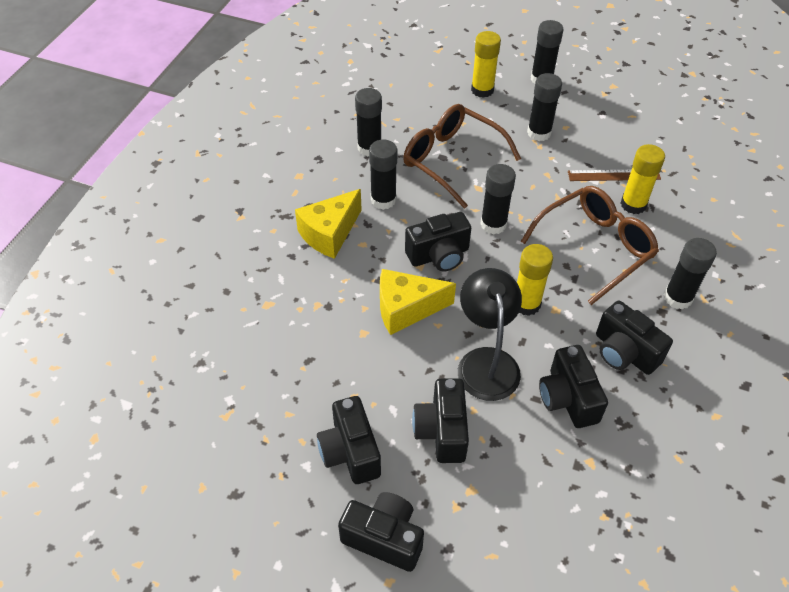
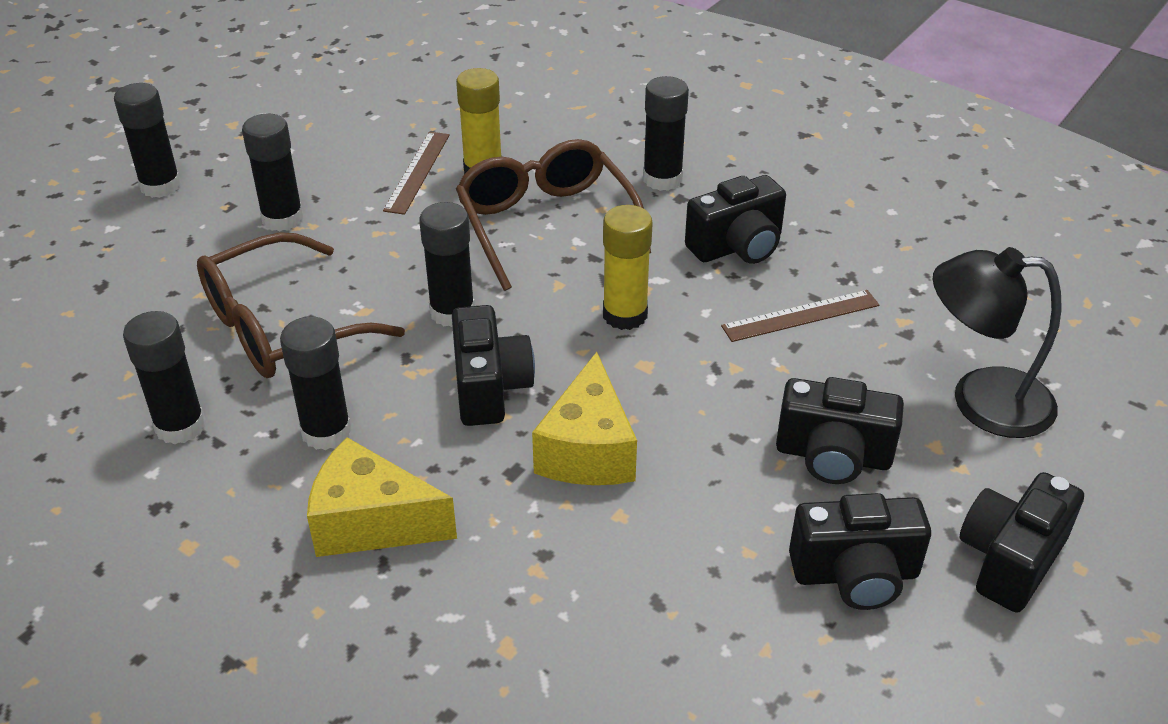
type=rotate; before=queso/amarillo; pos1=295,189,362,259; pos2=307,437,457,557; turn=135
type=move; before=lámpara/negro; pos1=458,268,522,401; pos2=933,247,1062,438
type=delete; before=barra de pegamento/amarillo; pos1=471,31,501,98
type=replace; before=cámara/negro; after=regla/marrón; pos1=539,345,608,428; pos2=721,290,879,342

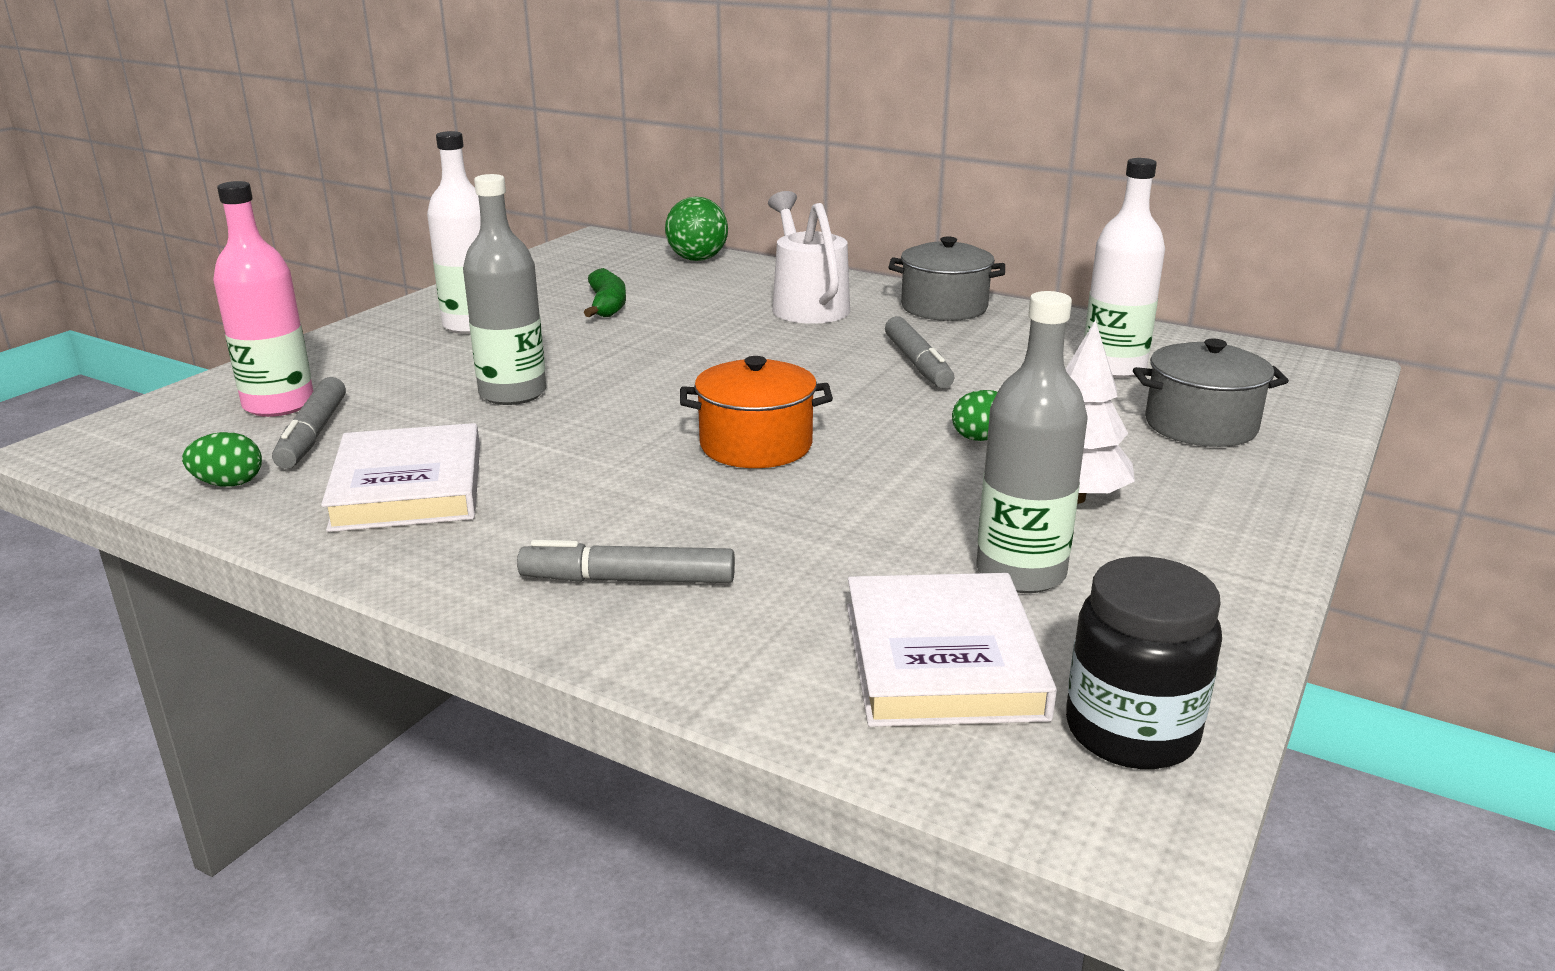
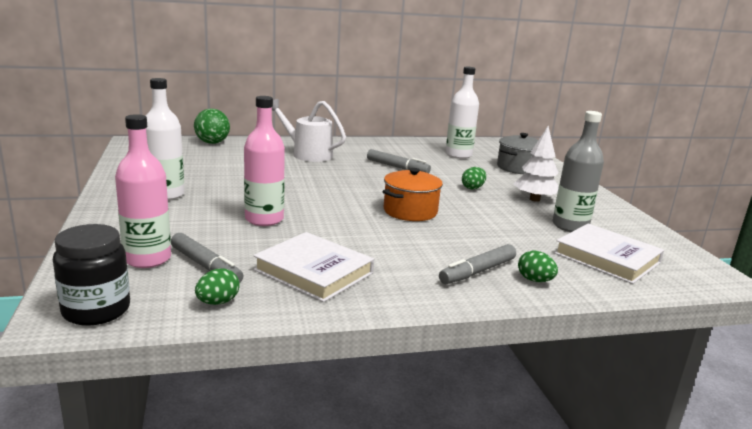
type=recolor; before=botella/gris; after=botella/rosa; pos1=463,174,546,405; pos2=244,96,285,226
type=delete; before=plátano/verde; pos1=584,268,626,317
type=delete; before=olla/gris; pos1=889,236,1005,321
type=move; before=tarro/negro; pos1=1066,556,1222,769; pos2=53,224,130,326
type=insert; after=huevo/verde; pos2=518,250,558,282

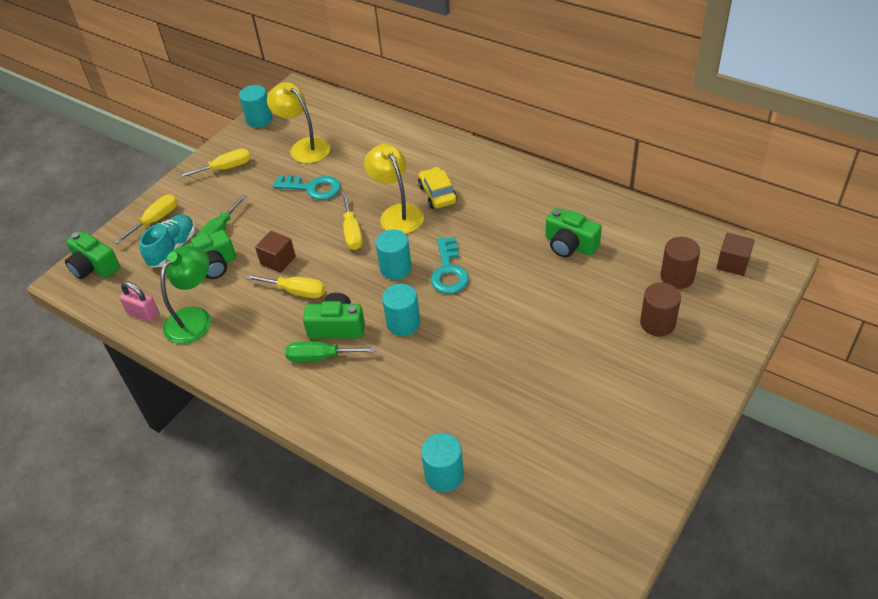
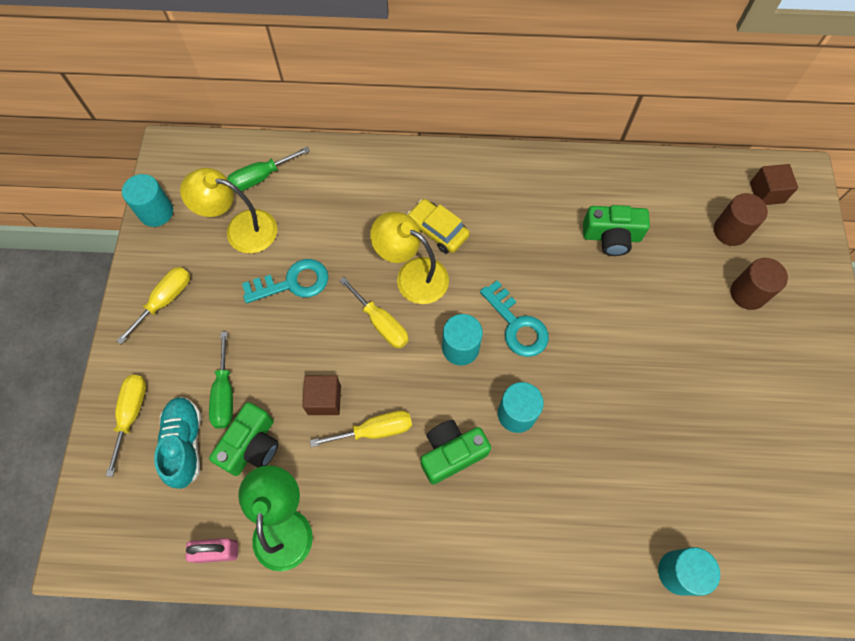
type=delete; before=cámara/verde; pos1=65,231,120,279
type=move; before=destornillador/verde; pos1=285,341,376,362; pos2=227,147,310,191

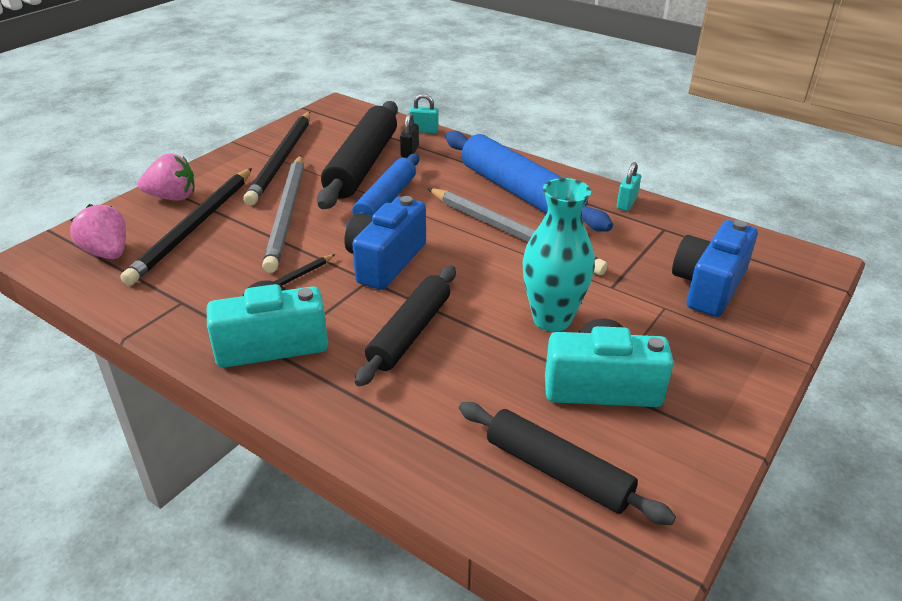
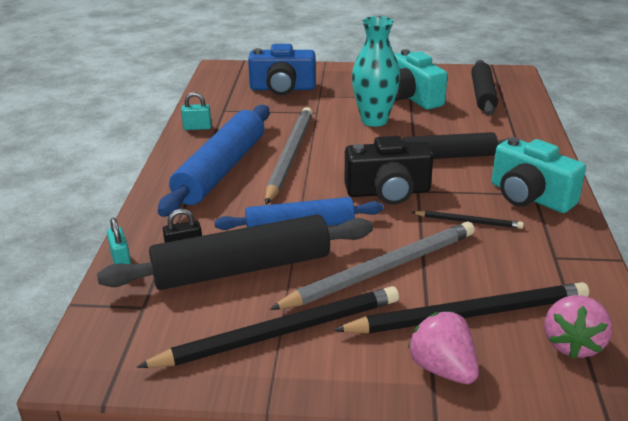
type=recolor; before=cámara/azul; after=cámara/negro; pos1=344,196,426,290; pos2=344,136,434,205

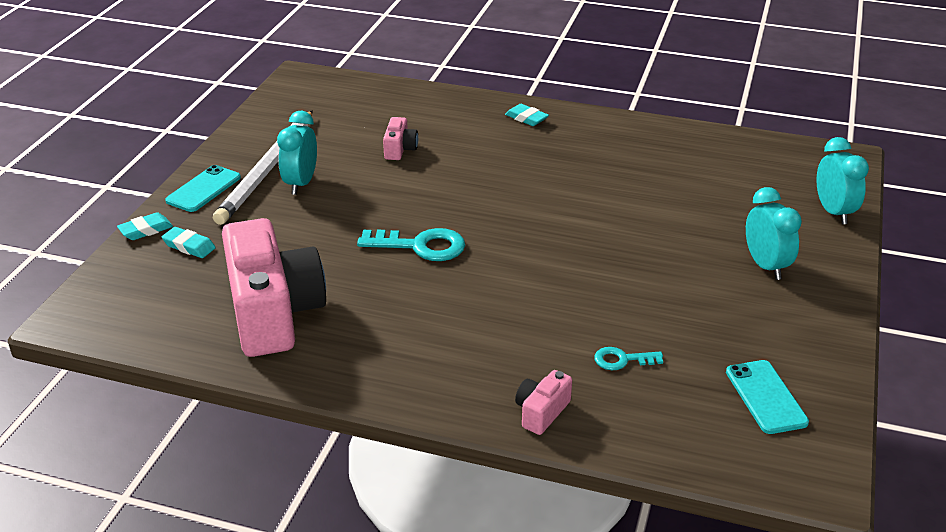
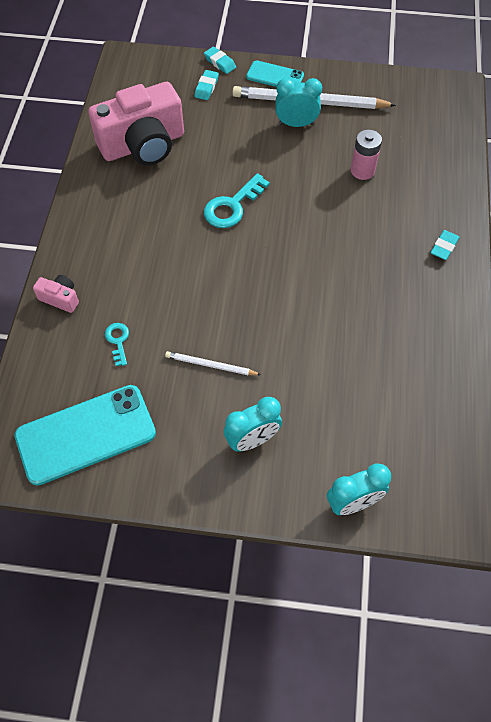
type=rotate; before=llave/turquesa; pos1=357,228,465,261; pos2=204,173,270,228; turn=45
type=replace; before=cámara/rosa; after=pila/rosa; pos1=383,117,418,160; pos2=351,130,382,180
type=resize; before=móvil/turquesa; pos1=726,360,809,434; pos2=15,385,156,486; scale=1.81
type=insert; after=lápiz/blanco; pos2=165,351,261,375

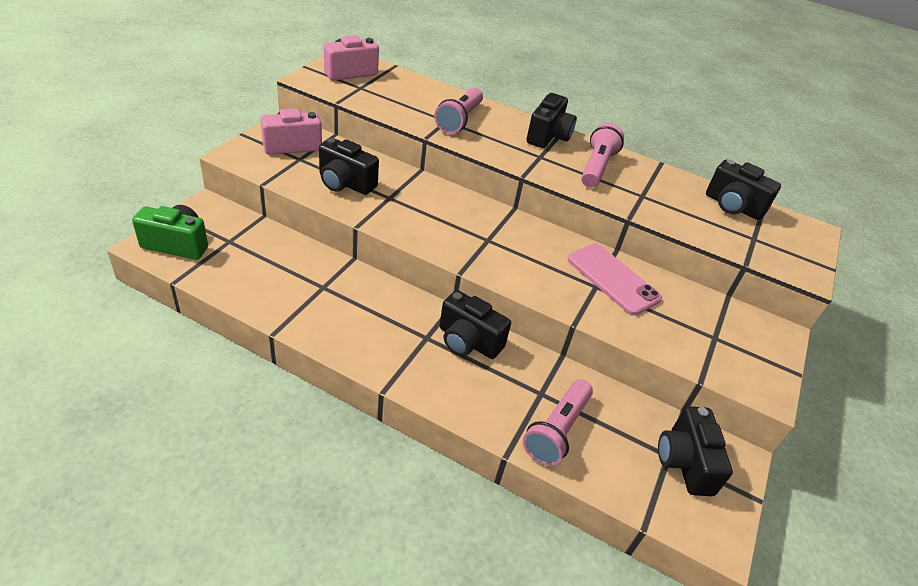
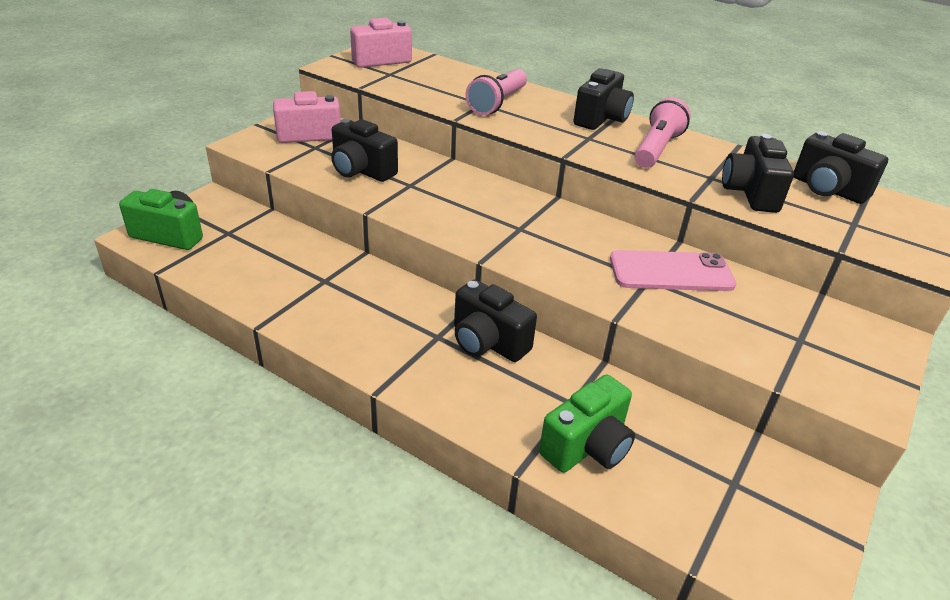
type=replace; before=lámpara de mano/rosa; after=cámara/verde; pos1=523,379,593,466; pos2=539,374,635,473
type=rotate; before=móvil/rosa; pos1=568,244,662,315; pos2=610,250,736,291; turn=-60
type=move; before=cámara/negro; pos1=658,406,733,496; pos2=722,134,794,213

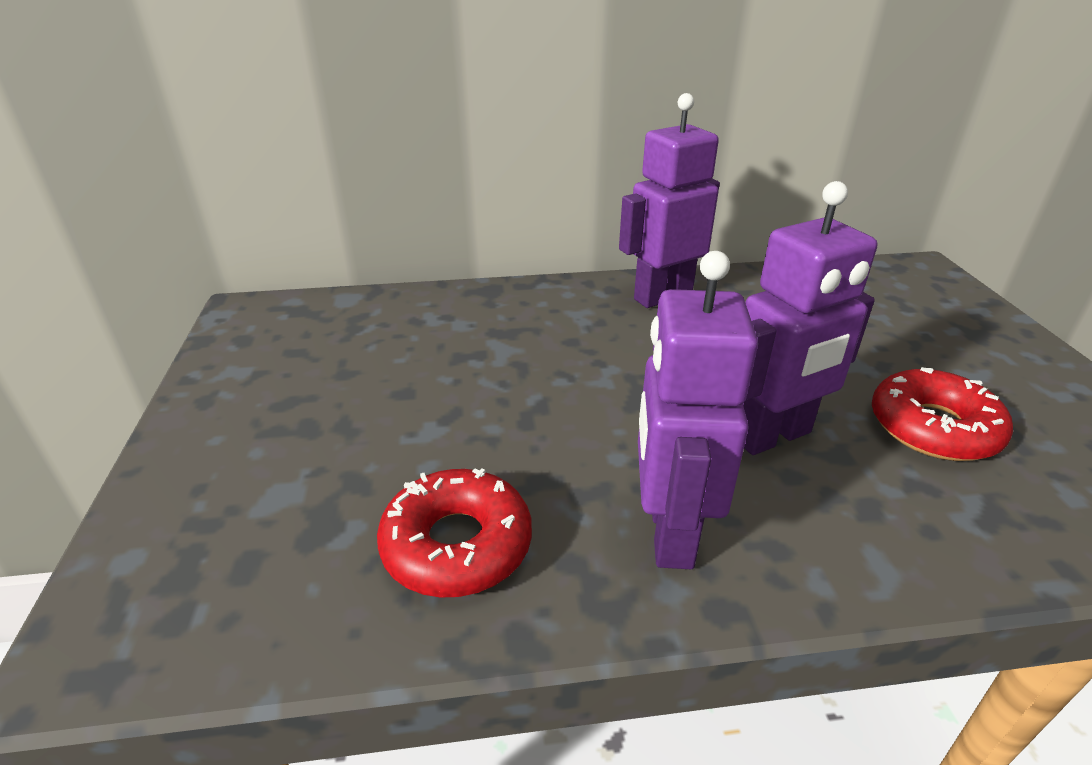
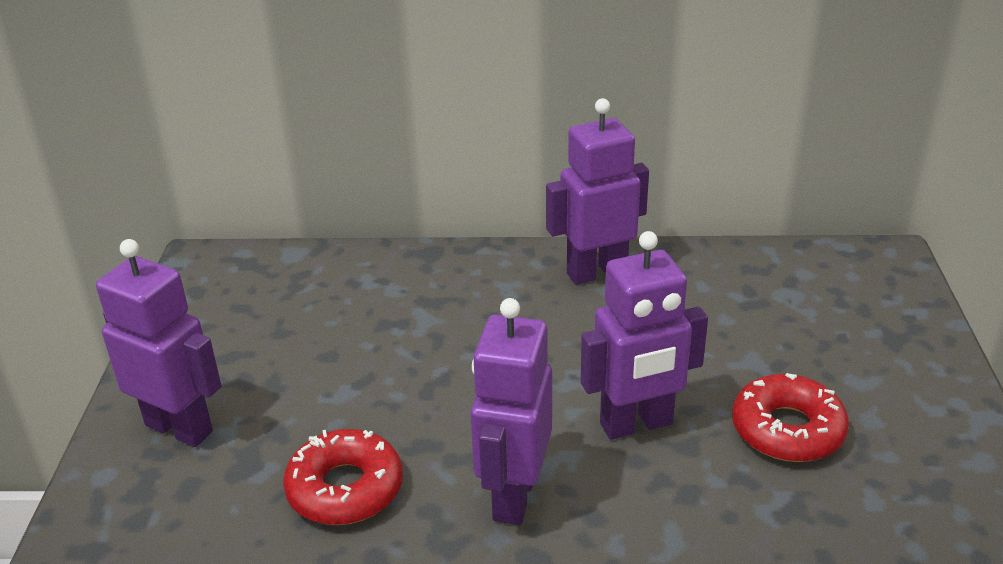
type=insert; after=robot/morado; pos2=96,239,221,447

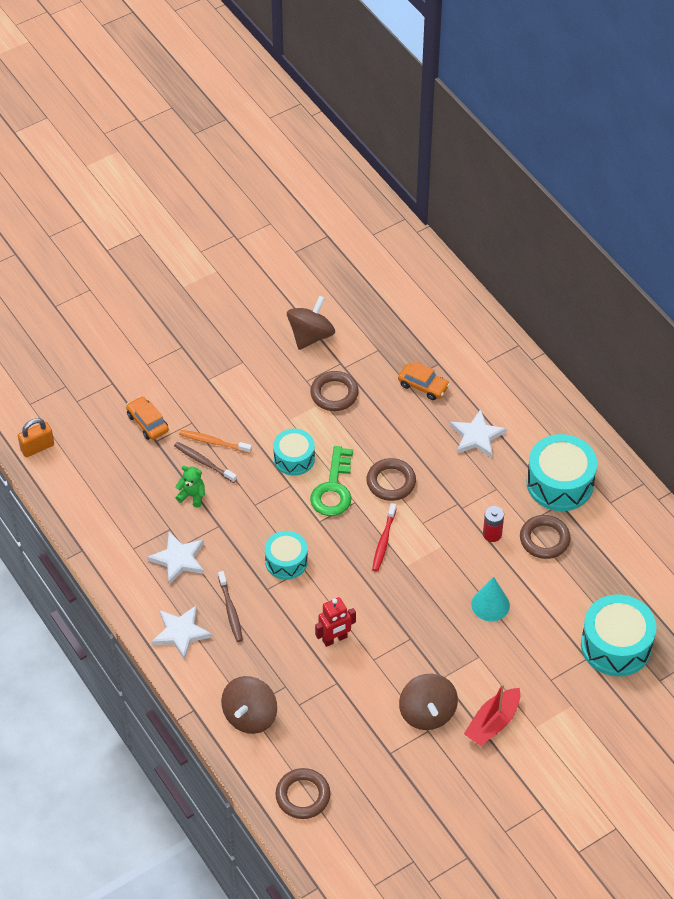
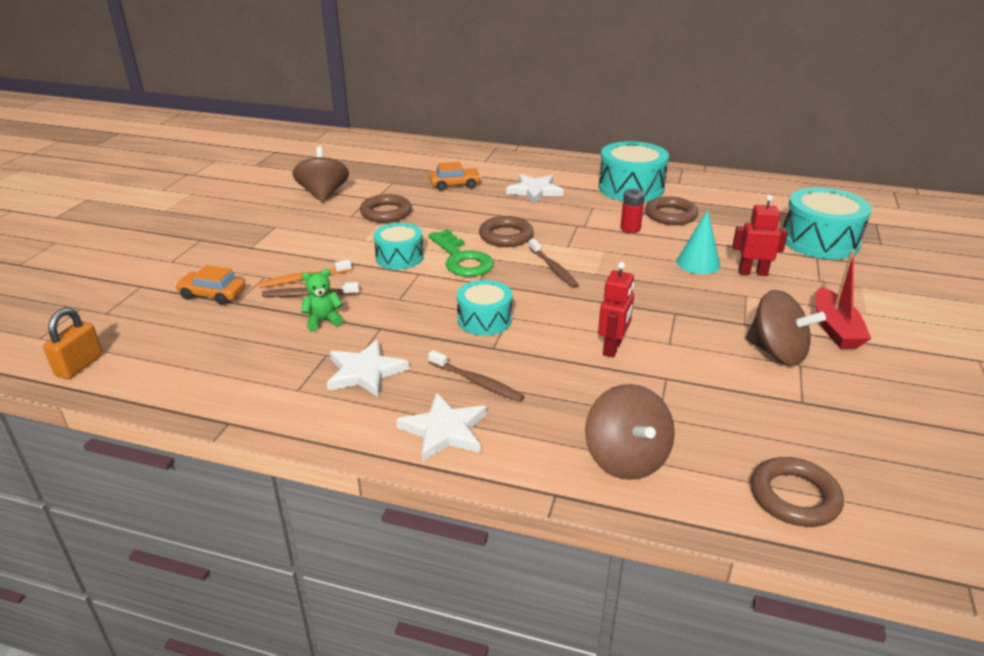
type=recolor; before=cepillo de dientes/rojo; after=cepillo de dientes/marrón; pos1=372,503,397,572; pos2=529,239,579,288
type=insert; after=robot/rojo; pos2=732,195,788,276

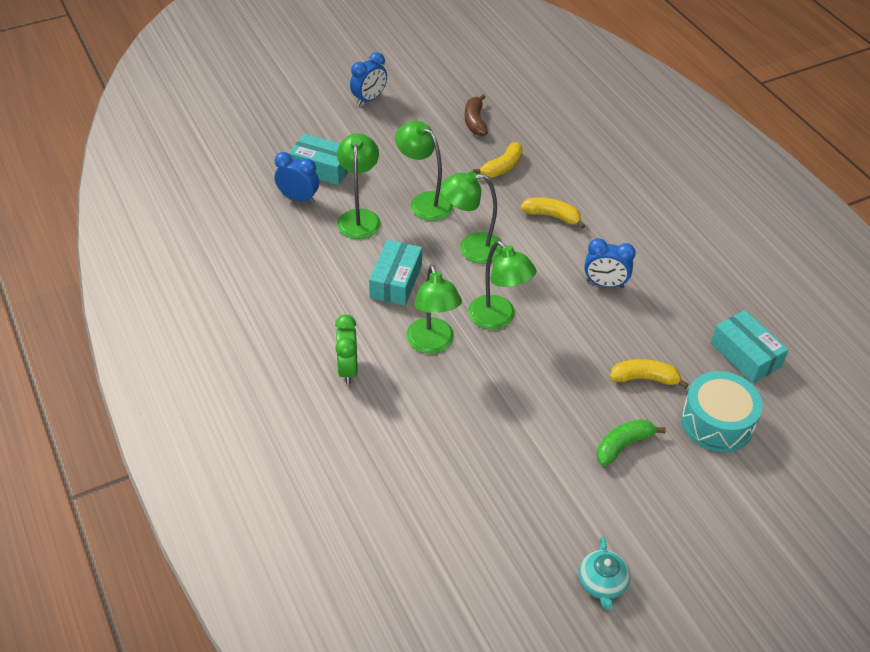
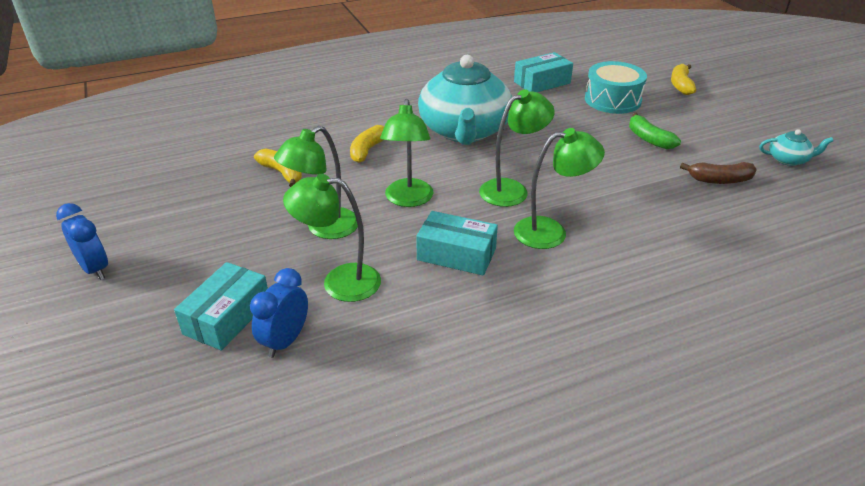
type=delete; before=despertador/verde; pos1=335,314,358,384
type=move; before=plátano/marrón; pos1=465,94,488,136; pos2=680,162,757,184
type=replace; before=despertador/azul; after=tetera/turquesa; pos1=584,238,636,288; pos2=418,55,512,145
type=move; before=plátano/amarillo; pos1=610,359,689,389; pos2=671,64,696,95

